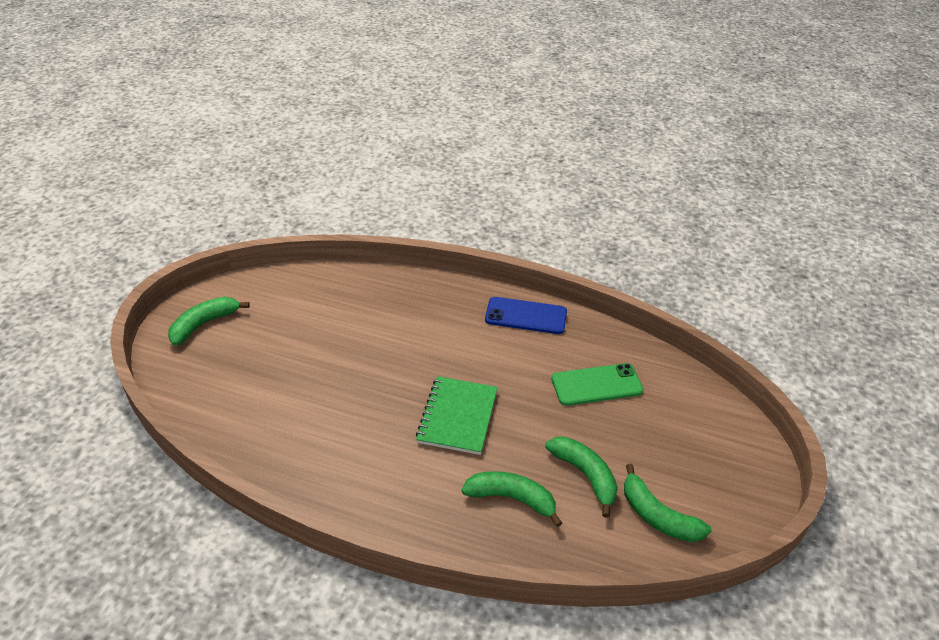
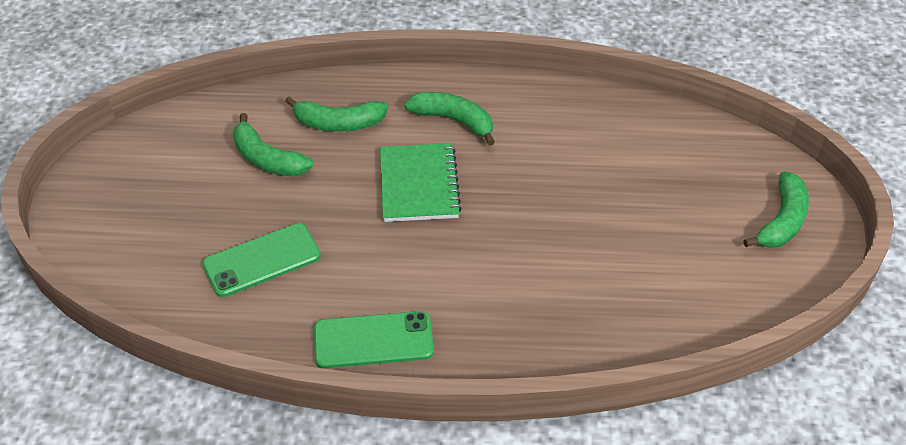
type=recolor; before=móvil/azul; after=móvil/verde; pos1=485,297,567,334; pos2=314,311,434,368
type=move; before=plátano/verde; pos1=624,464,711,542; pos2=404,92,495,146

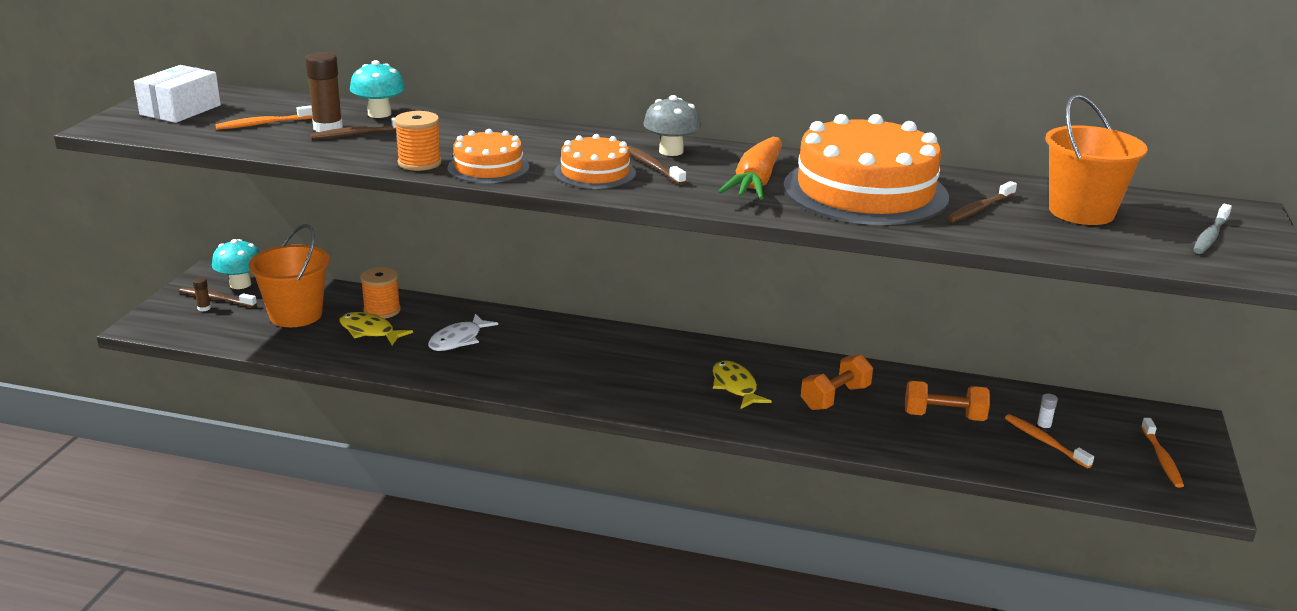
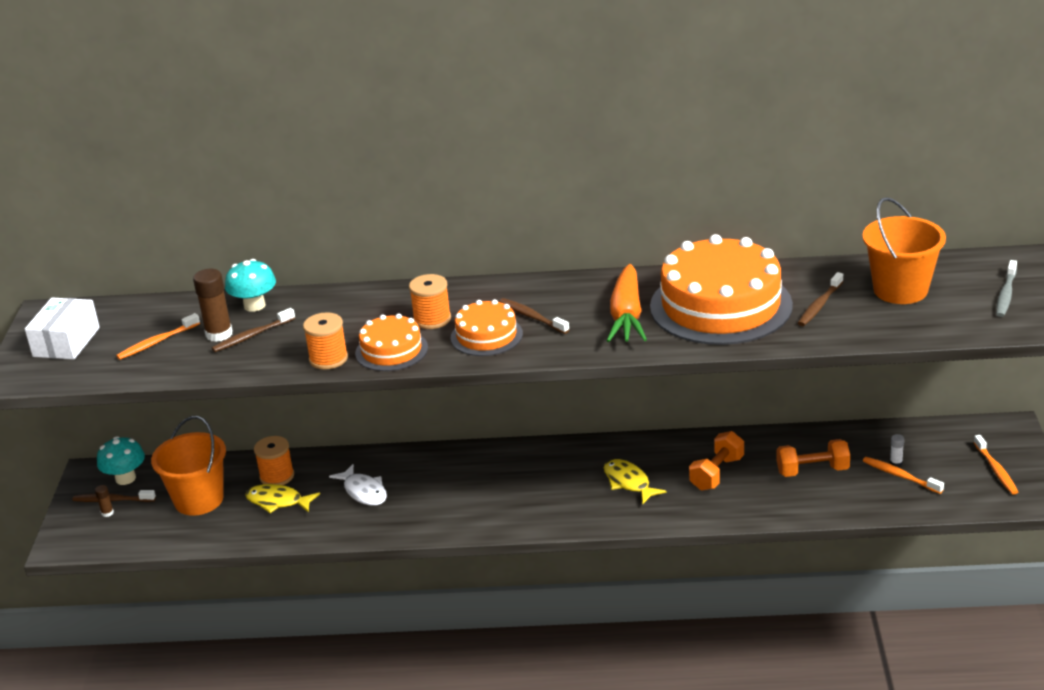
type=rotate; before=pez/blanco; pos1=428,314,498,351; pos2=329,464,387,506; turn=-60
type=delete; before=seta/gris; pos1=643,95,701,156
type=insert; after=carrete/naranja; pos2=409,274,451,329

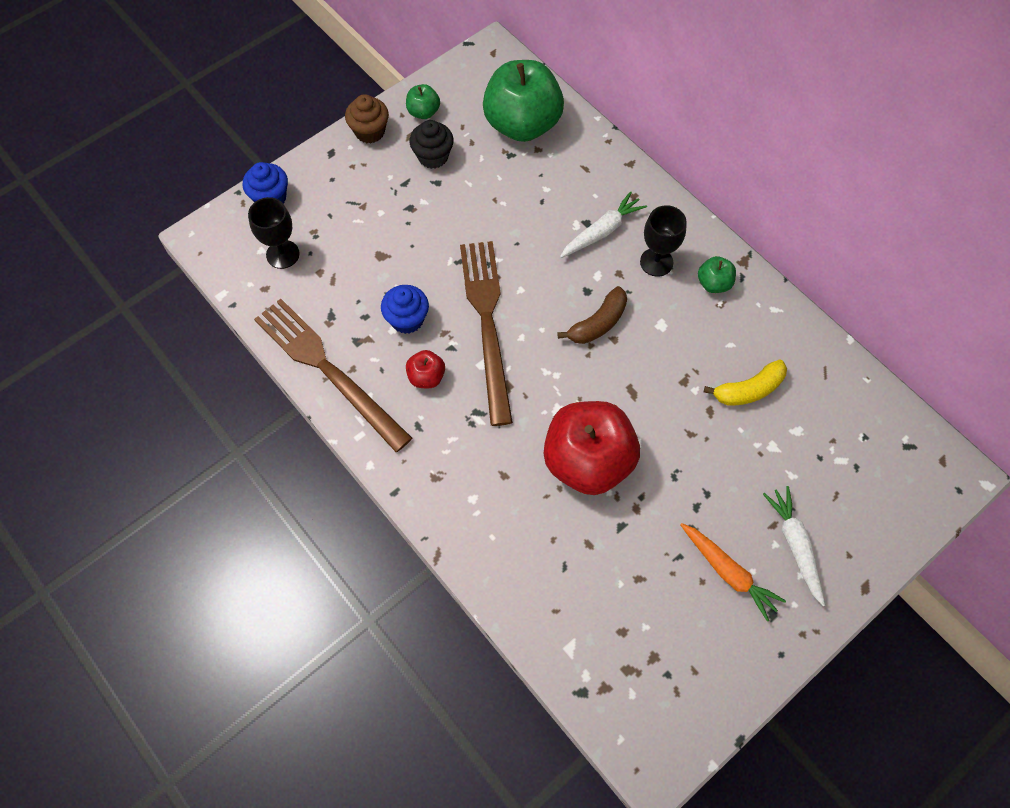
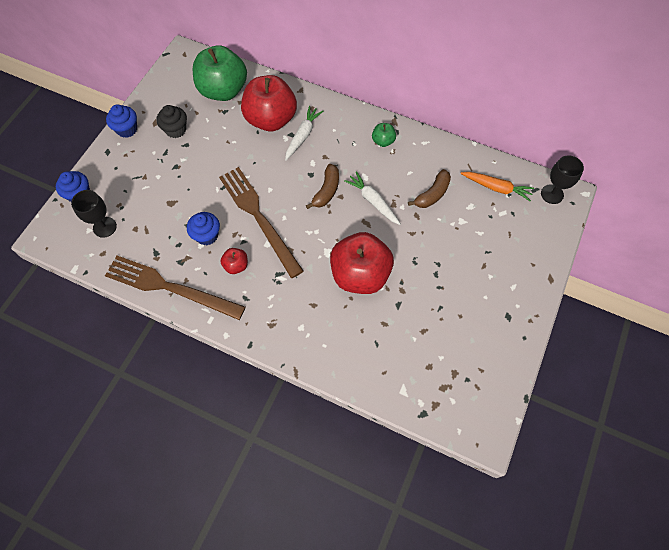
type=recolor; before=magdalena/marrón; after=magdalena/azul; pos1=345,94,389,144; pos2=106,104,137,138
type=delete; before=manzana/verde; pos1=406,84,440,119
type=move; before=copa/negro; pos1=640,205,687,277; pos2=541,156,584,204
type=move; before=zanahoria/naranja; pos1=680,523,786,622; pos2=461,172,534,201
type=recolor; before=plátano/amarillo; after=plátano/marrón; pos1=704,359,787,406; pos2=408,169,451,208
type=move; before=zanahoria/blanco; pos1=763,486,825,606; pos2=344,171,401,225
type=insert; after=manzana/rojo; pos2=241,75,297,131

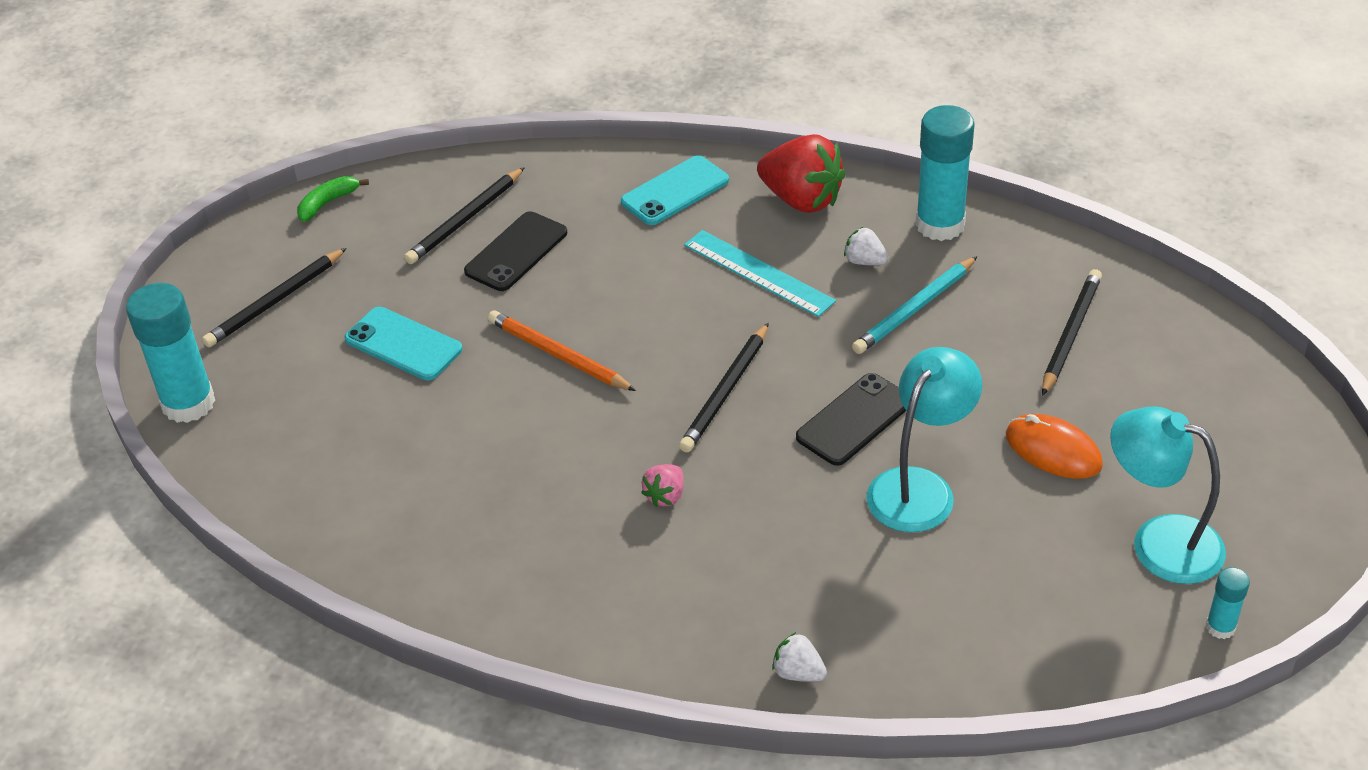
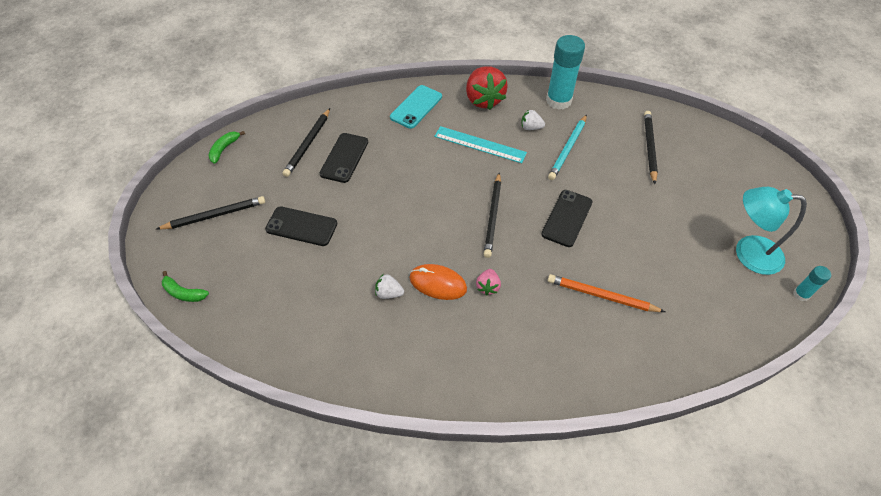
type=replace; before=barra de pegamento/turquesa; after=plátano/verde; pos1=126,283,215,423; pos2=162,271,209,302
type=rotate; before=lápiz/negro; pos1=202,248,347,348; pos2=156,196,265,230; turn=-135
type=recolor; before=móvil/turquesa; after=móvil/negro; pos1=344,307,463,381; pos2=265,206,337,246
type=move; before=lápiz/naranja; pos1=488,310,636,391; pos2=548,274,665,312
type=rotate; before=fresa/rojo; pos1=757,134,845,213; pos2=466,67,508,110; turn=60
type=move; before=fresa/blanco; pos1=772,632,827,682; pos2=375,274,404,299
type=delete; before=lámpara/turquesa; pos1=866,347,982,533
type=move; before=ratón/naranja; pos1=1006,414,1103,479; pos2=410,264,467,300

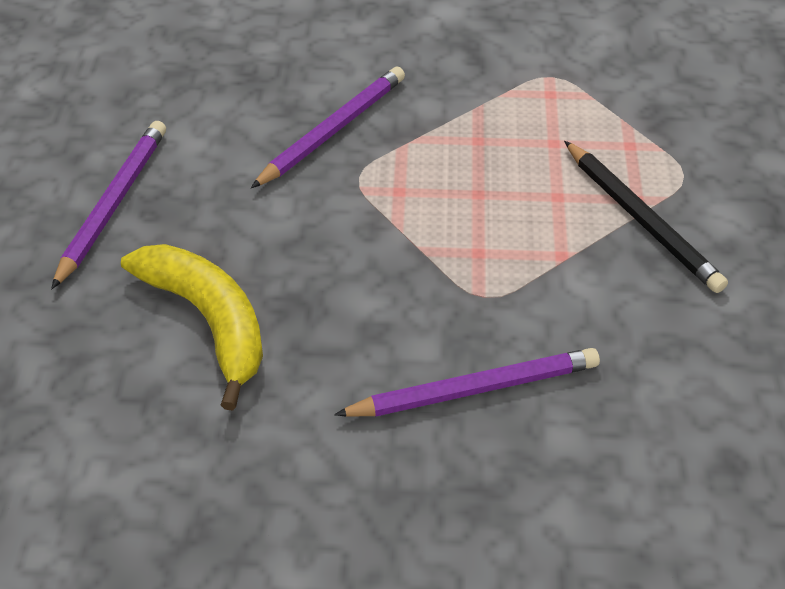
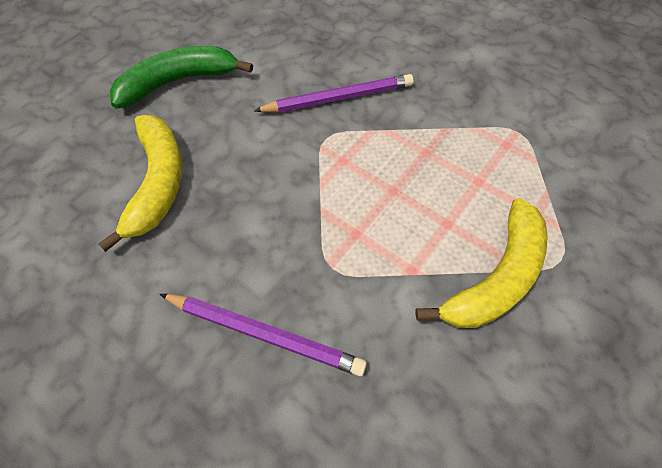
type=replace; before=lápiz/morado; after=plátano/verde; pos1=51,121,166,289; pos2=110,46,253,108
type=replace; before=lápiz/negro; after=plátano/amarillo; pos1=564,141,728,293; pos2=415,198,547,328

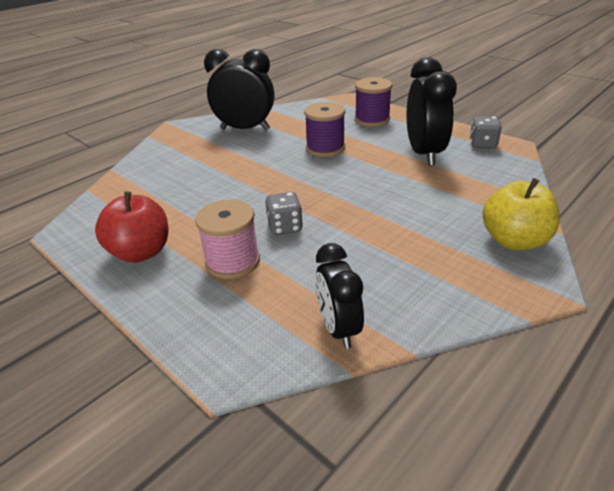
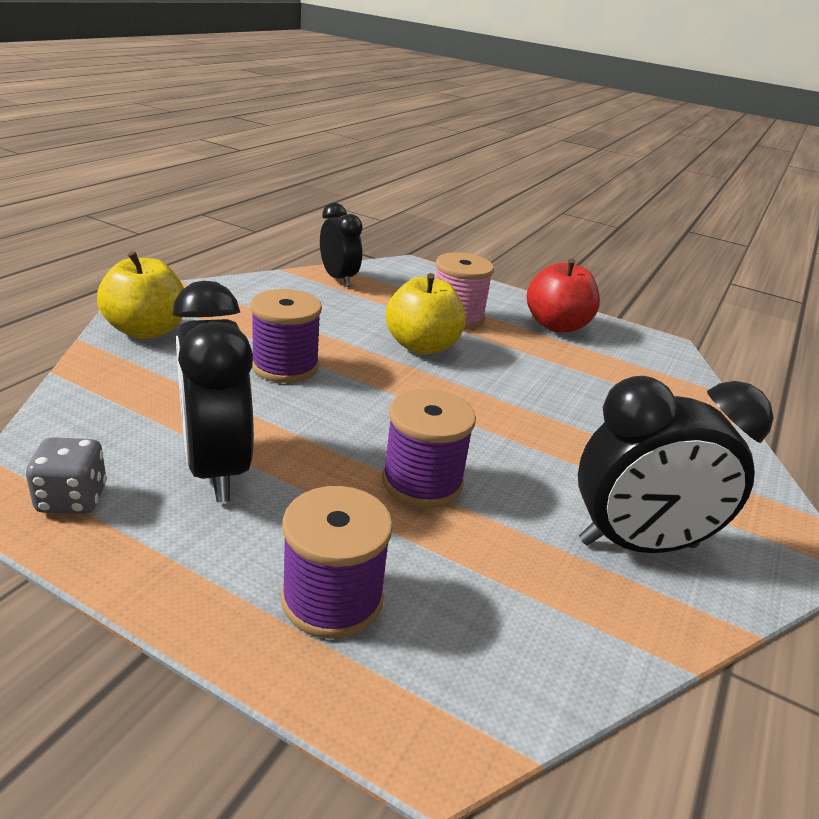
type=replace; before=dado/gris; after=manzana/amarillo; pos1=265,192,303,235; pos2=386,273,466,355
type=insert; after=carrete/morado; pos2=251,289,322,383

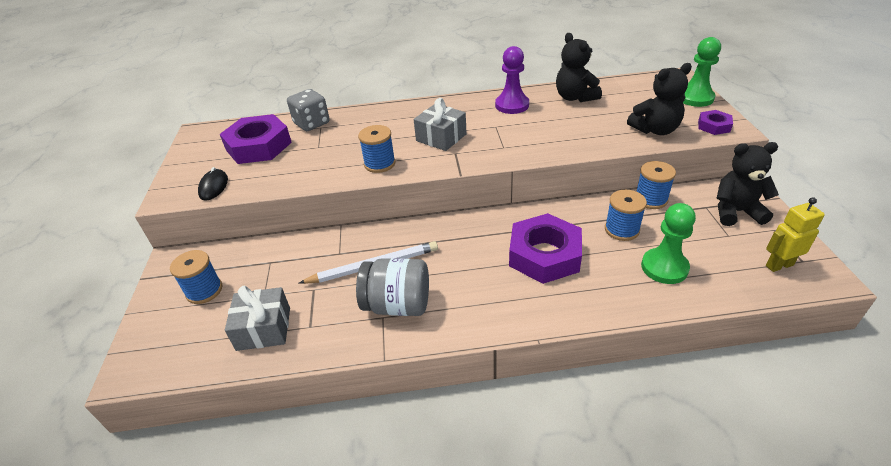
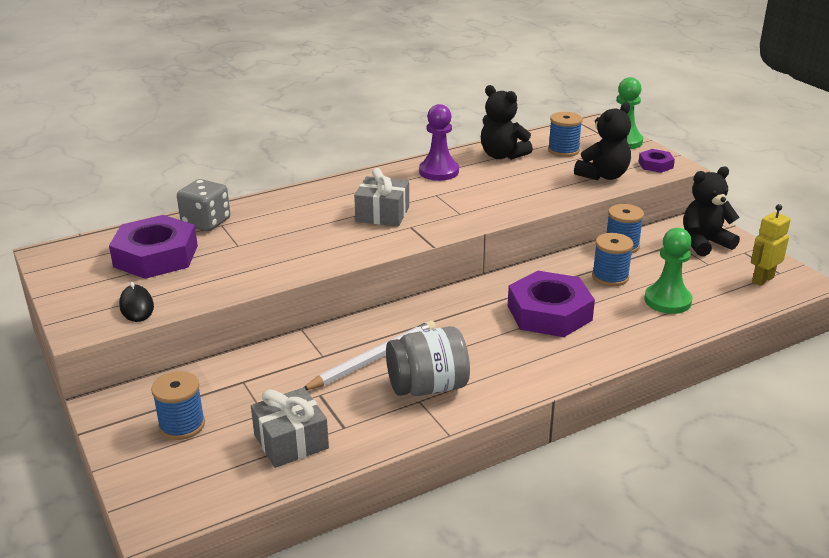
type=move; before=carrete/azul; pos1=358,125,396,173; pos2=548,112,583,157

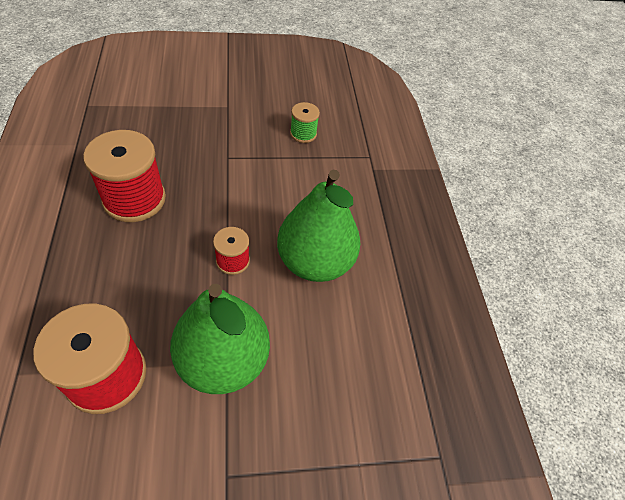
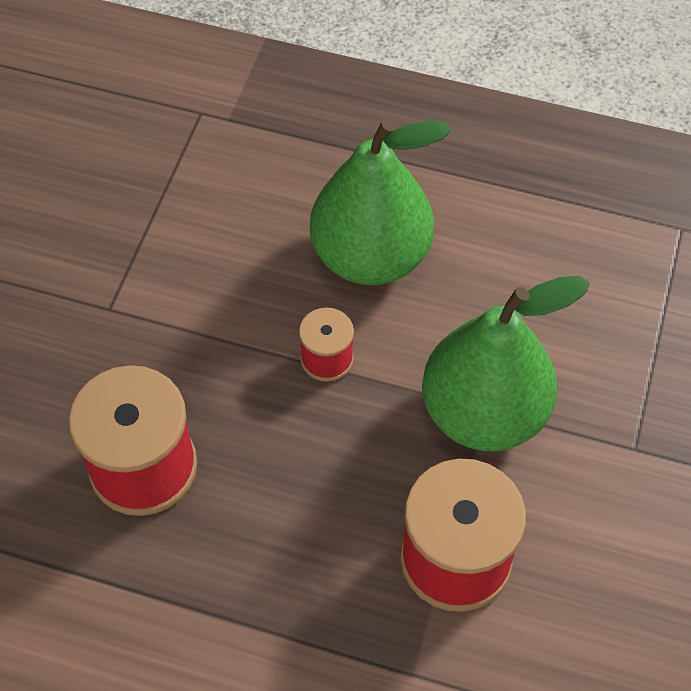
type=delete; before=carrete/verde; pos1=290,102,320,143

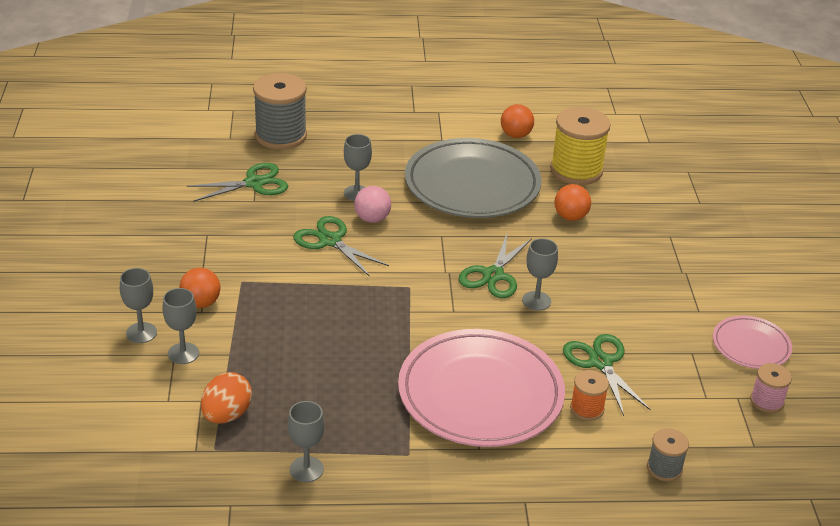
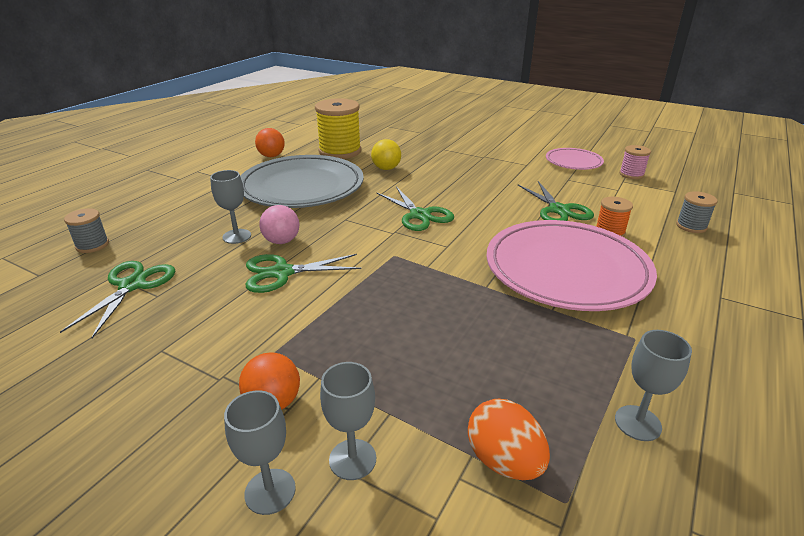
type=resize; before=carrete/gris; pos1=253,73,307,150; pos2=64,208,109,253; scale=0.51
type=delete; before=copa/gris; pos1=522,238,558,311
type=recolor; before=pelota/naranja; after=pelota/amarillo; pos1=554,184,591,221; pos2=371,139,401,170
type=rotate; before=tijeras/verde; pos1=563,334,651,416; pos2=518,181,594,221; turn=-120

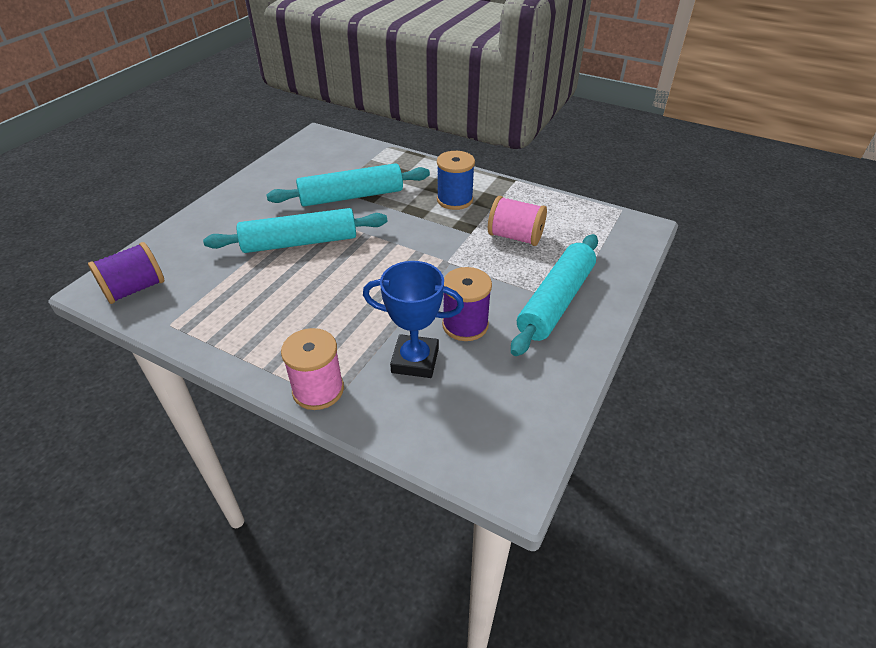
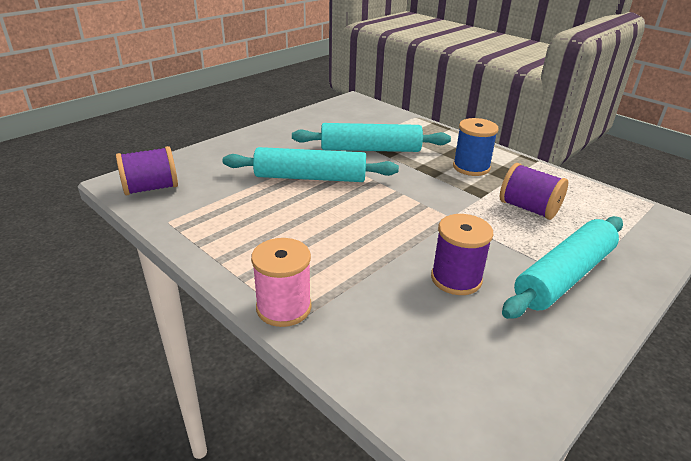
type=delete; before=trofeo/azul; pos1=363,261,464,378
type=recolor; before=carrete/rosa; after=carrete/morado; pos1=488,196,547,246; pos2=500,163,568,220

